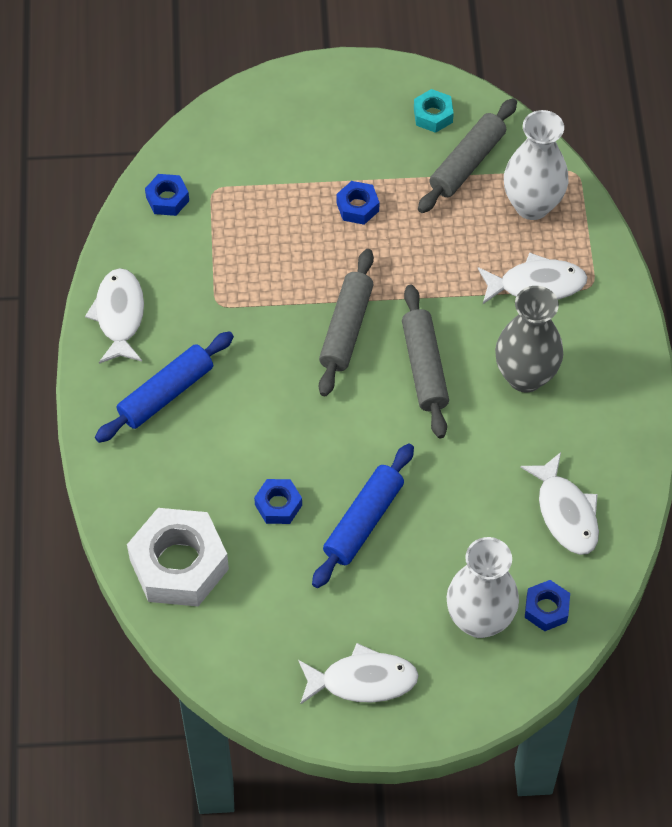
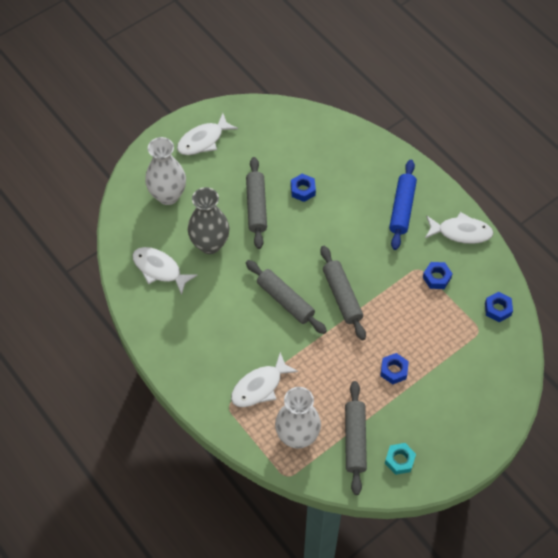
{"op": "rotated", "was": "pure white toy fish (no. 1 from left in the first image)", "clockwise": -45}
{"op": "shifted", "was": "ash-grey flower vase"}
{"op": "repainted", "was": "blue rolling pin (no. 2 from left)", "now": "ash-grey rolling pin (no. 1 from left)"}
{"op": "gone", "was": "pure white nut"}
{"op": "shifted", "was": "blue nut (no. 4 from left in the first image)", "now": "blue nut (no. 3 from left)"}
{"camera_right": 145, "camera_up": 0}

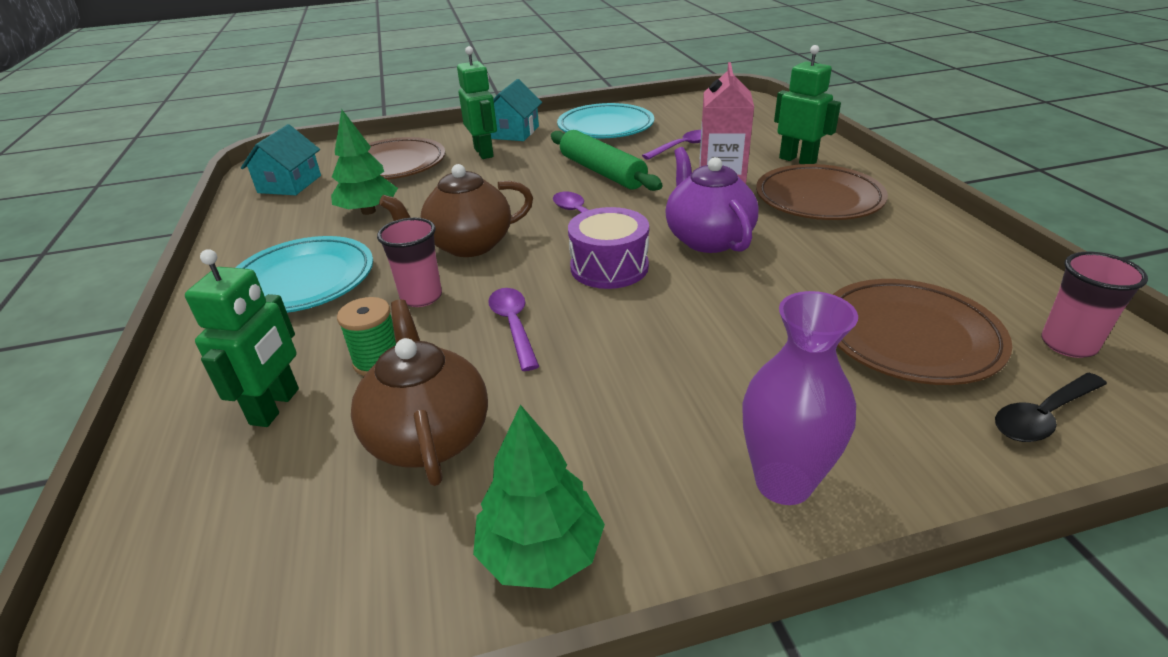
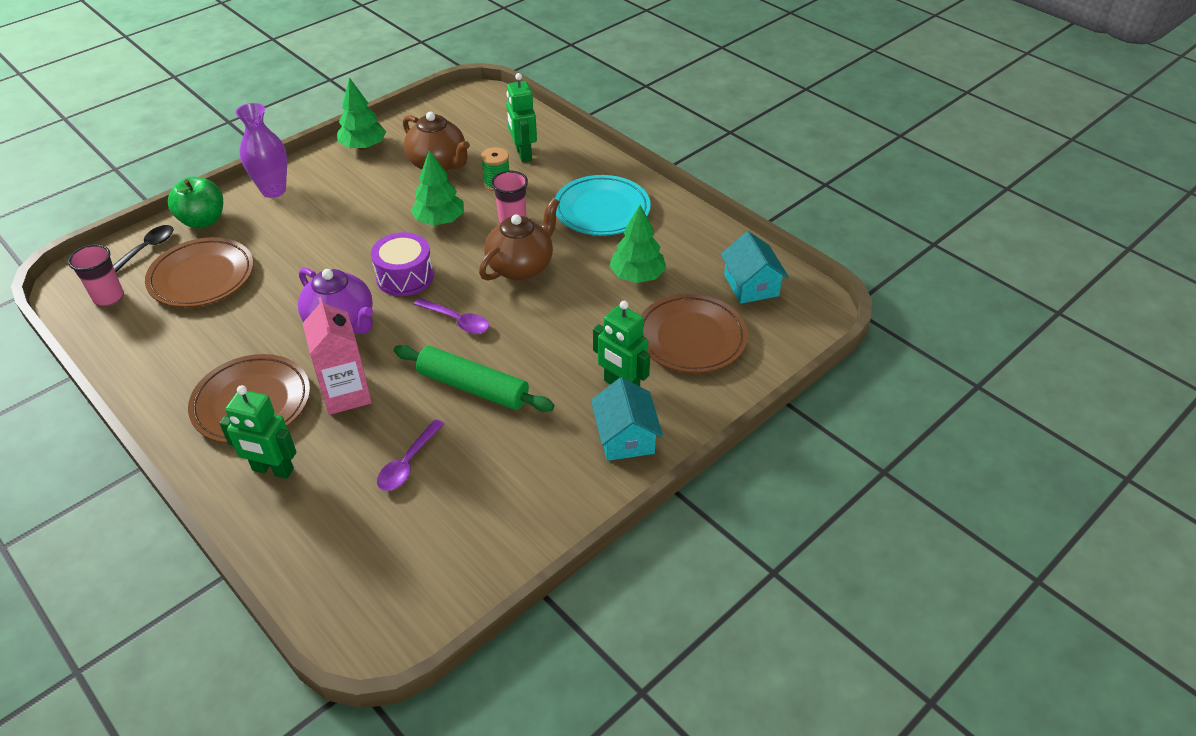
{"op": "gone", "was": "teal plate (no. 2 from left)"}
{"op": "swapped", "was": "violet spoon (no. 1 from left)", "now": "green tree (no. 2 from left)"}
{"op": "new", "now": "green toy apple"}
{"camera_right": 150, "camera_up": 10}

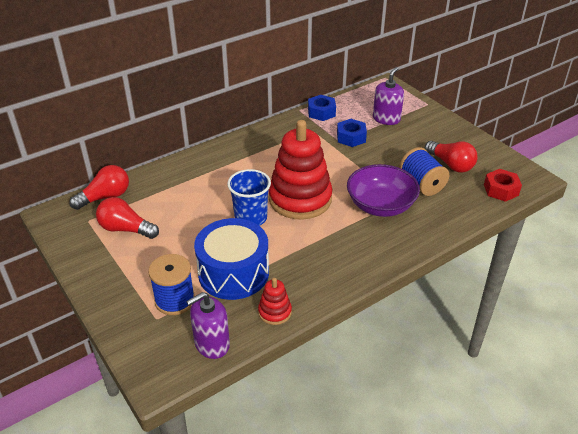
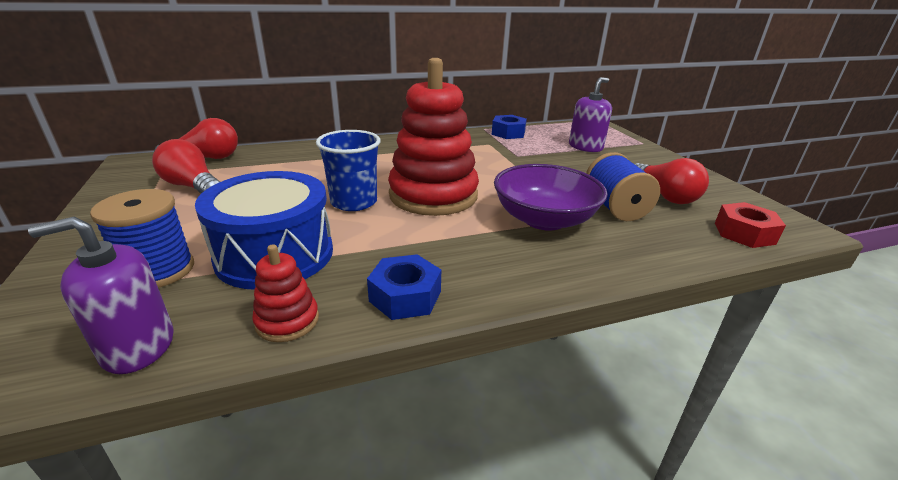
{"op": "shifted", "was": "blue nut (no. 2 from left in the first image)", "now": "blue nut (no. 1 from left)"}
{"camera_right": 15, "camera_up": -10}

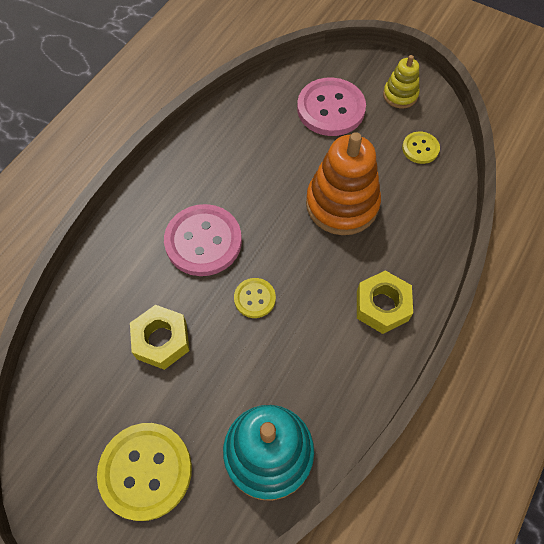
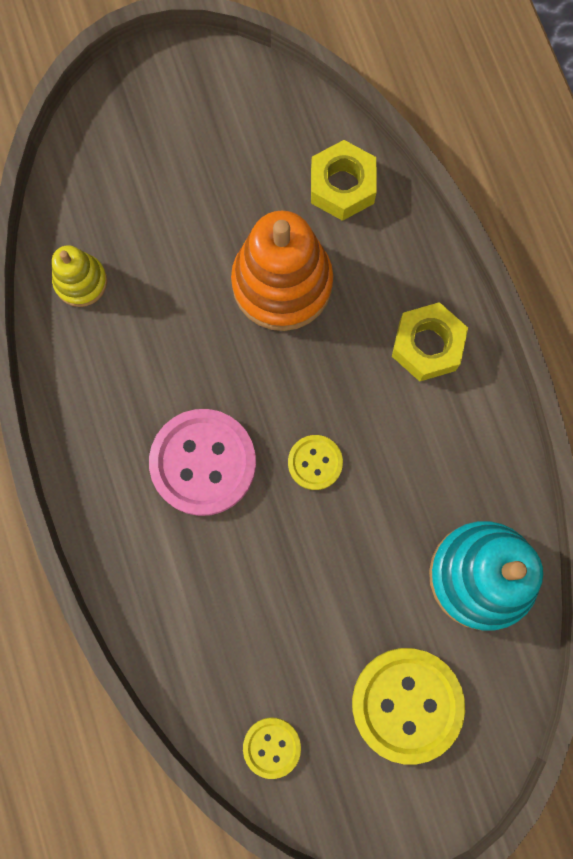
{"op": "shifted", "was": "yellow stacking rings"}
{"op": "gone", "was": "rose-pink shirt button (no. 2 from left)"}
{"op": "shifted", "was": "yellow shirt button (no. 3 from left in the first image)", "now": "yellow shirt button (no. 1 from left)"}
{"op": "shifted", "was": "yellow nut (no. 1 from left)"}
{"camera_right": -50, "camera_up": 15}

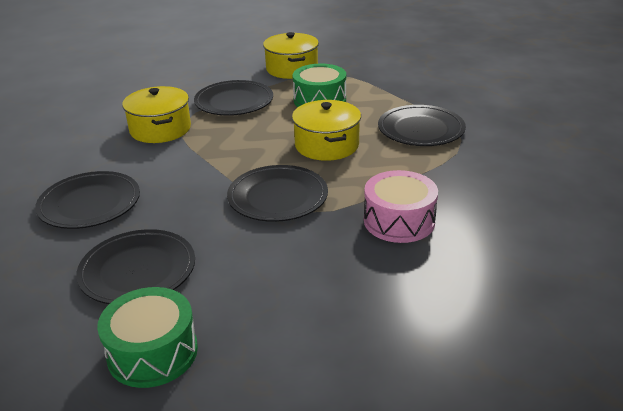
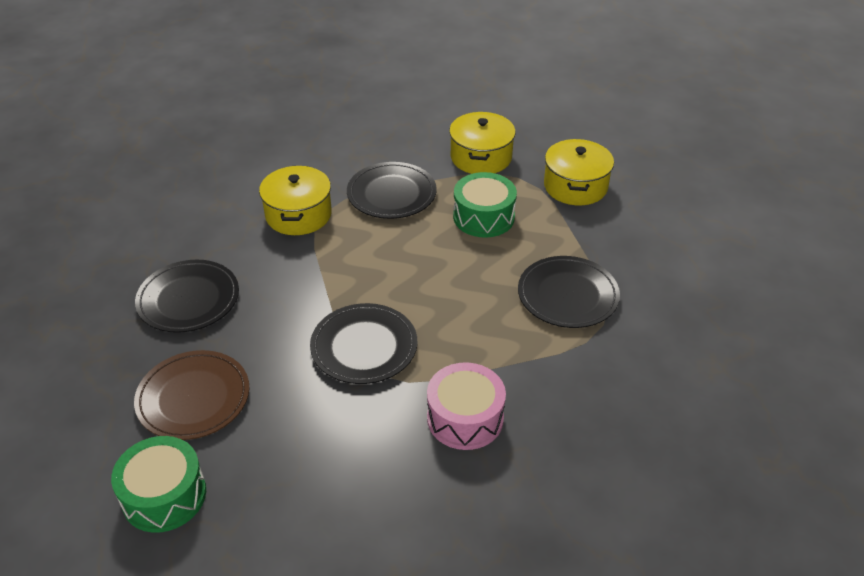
{"op": "shifted", "was": "yellow stockpot (no. 3 from left)"}
{"op": "repainted", "was": "ebony plate (no. 2 from left)", "now": "dark brown plate"}
{"camera_right": 20, "camera_up": 10}

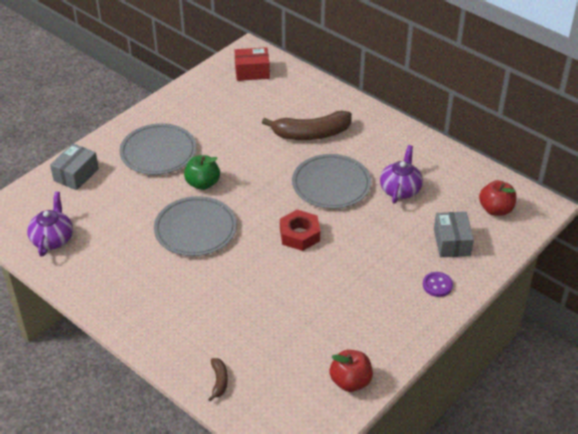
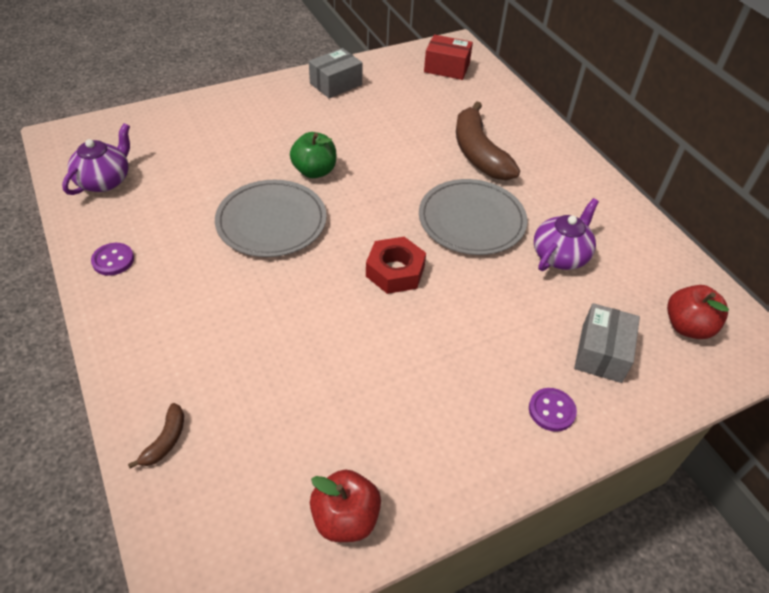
{"op": "rotated", "was": "dark brown banana fruit (no. 2 from left)", "clockwise": 60}
{"op": "gone", "was": "ash-grey plate (no. 1 from left)"}
{"op": "shifted", "was": "ash-grey package (no. 1 from left)"}
{"op": "new", "now": "violet shirt button (no. 1 from left)"}
{"camera_right": 20, "camera_up": 5}

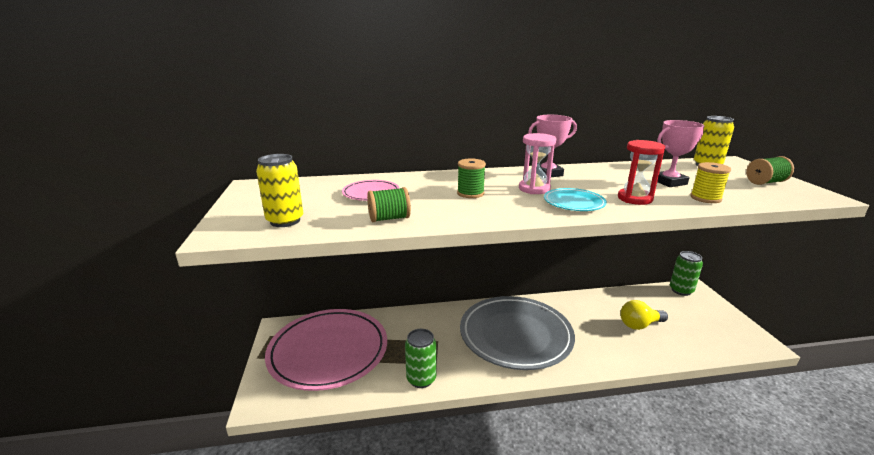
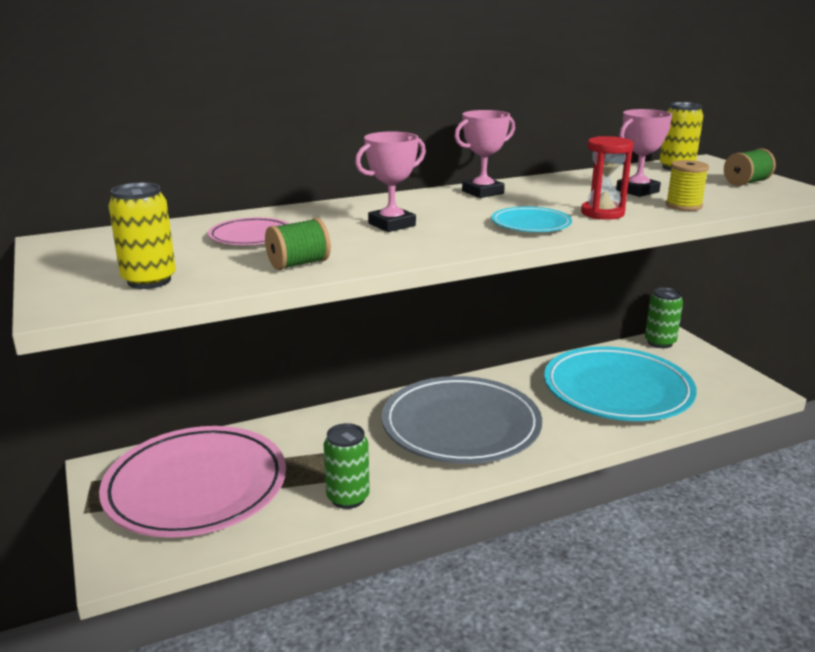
{"op": "gone", "was": "rose-pink sand timer"}
{"op": "swapped", "was": "green reel of thread (no. 2 from left)", "now": "rose-pink prize cup (no. 1 from left)"}
{"op": "swapped", "was": "yellow light bulb", "now": "teal plate (no. 2 from left)"}
{"camera_right": -15, "camera_up": 0}

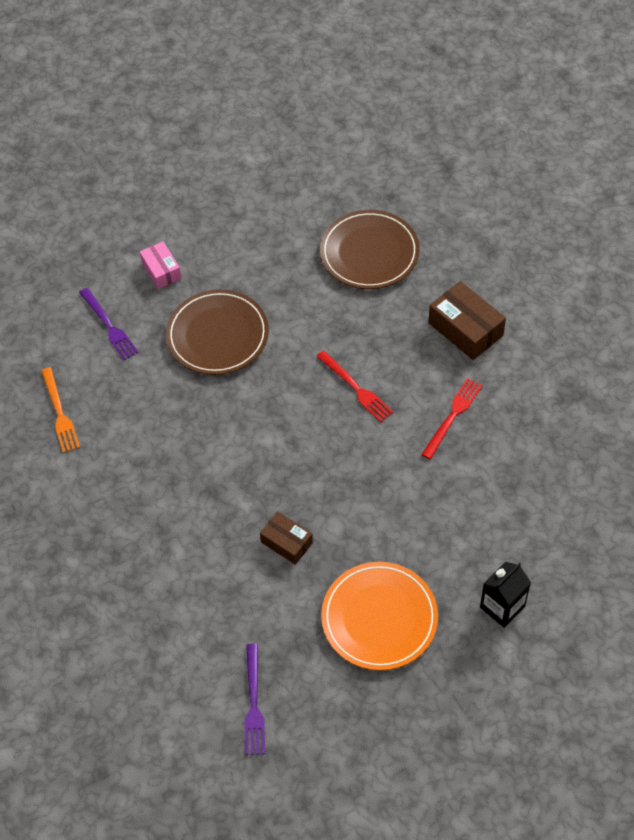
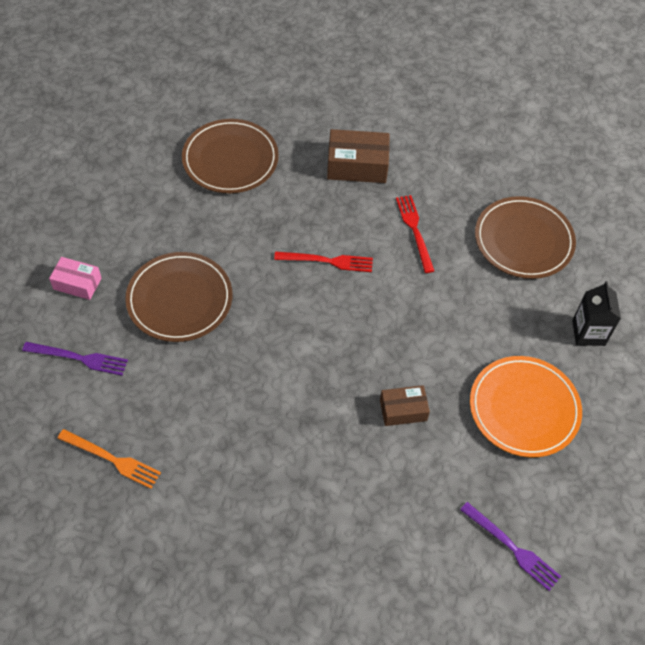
{"op": "new", "now": "dark brown plate (no. 3 from left)"}
{"camera_right": -50, "camera_up": 0}

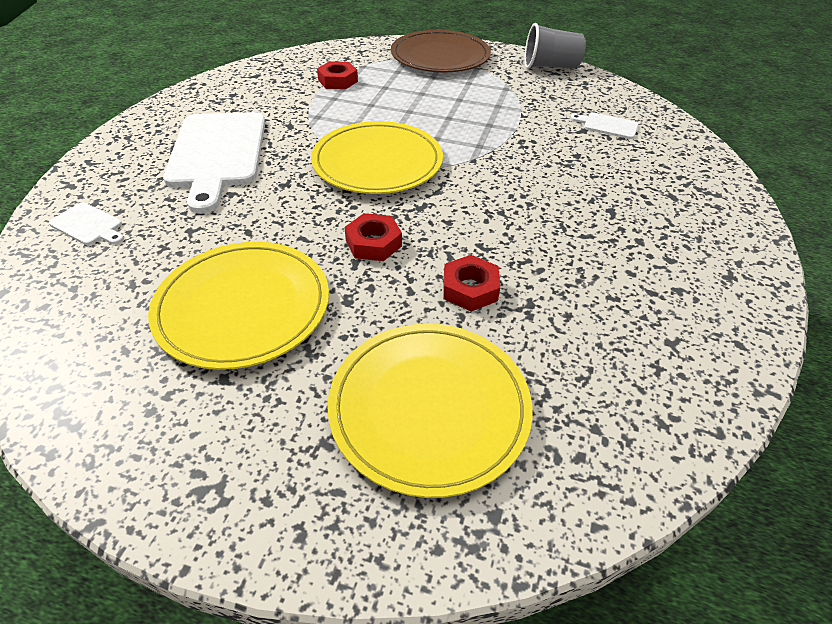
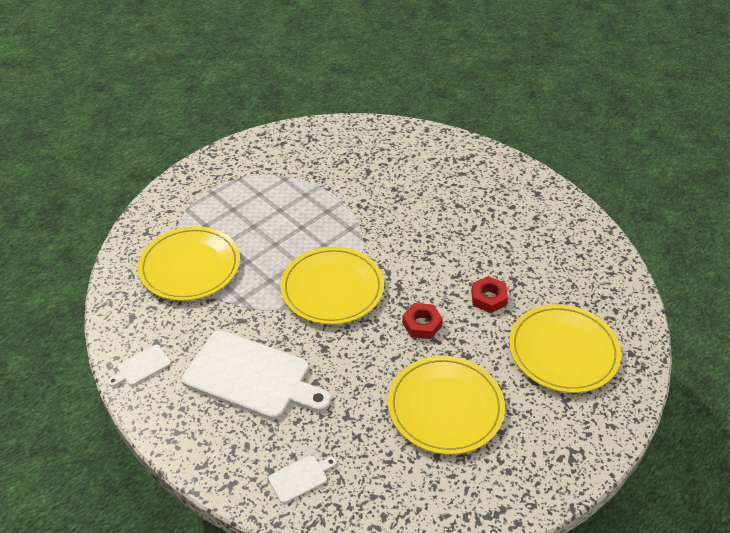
{"op": "gone", "was": "ash-grey tumbler"}
{"op": "gone", "was": "dark brown plate"}
{"op": "swapped", "was": "red nut (no. 1 from left)", "now": "yellow plate (no. 1 from left)"}
{"op": "shifted", "was": "pure white cutting board (no. 3 from left in the first image)", "now": "pure white cutting board (no. 1 from left)"}
{"camera_right": -60, "camera_up": 0}

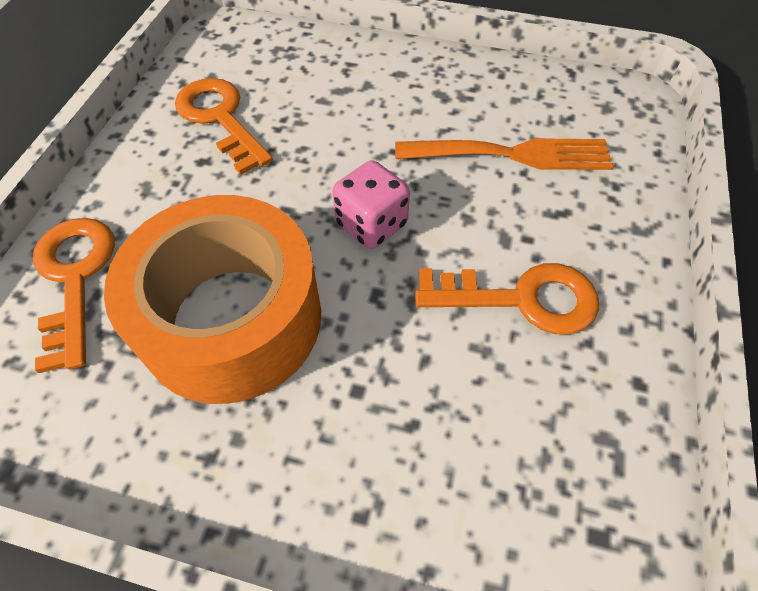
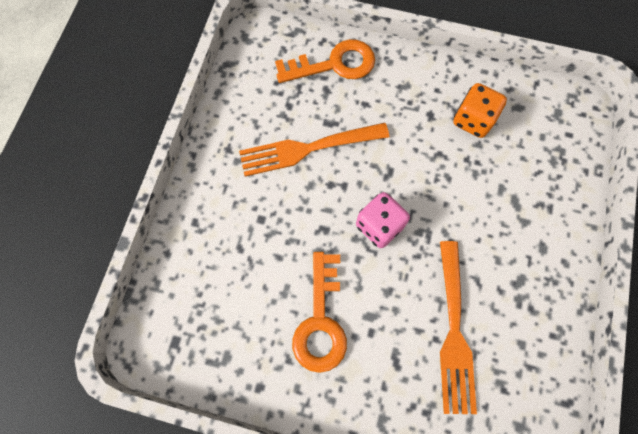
{"op": "swapped", "was": "orange door key (no. 2 from left)", "now": "orange game die"}
{"op": "swapped", "was": "orange roll of tape", "now": "orange fork (no. 1 from left)"}
{"camera_right": 90, "camera_up": 15}

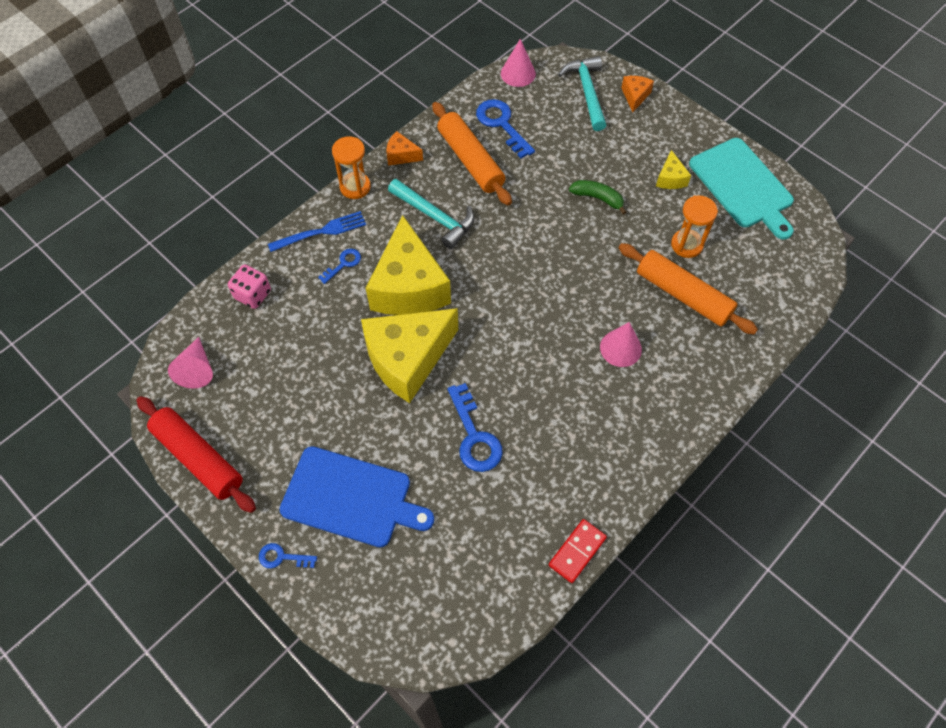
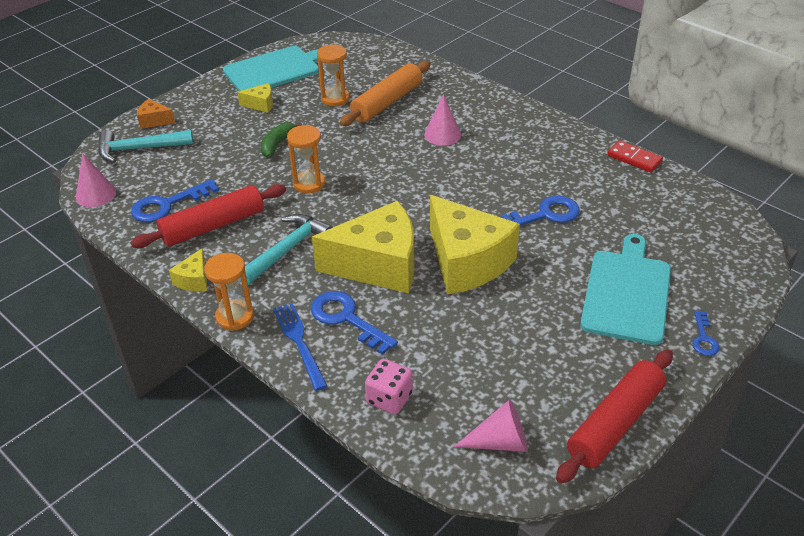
{"op": "repainted", "was": "orange rolling pin (no. 1 from left)", "now": "red rolling pin (no. 1 from left)"}
{"op": "repainted", "was": "orange cheese (no. 1 from left)", "now": "yellow cheese (no. 1 from left)"}
{"op": "scaled", "was": "blue door key (no. 2 from left)", "ratio": 1.79}
{"op": "repainted", "was": "blue cutting board", "now": "teal cutting board (no. 2 from left)"}
{"op": "new", "now": "orange sand timer (no. 2 from left)"}
{"camera_right": -90, "camera_up": -20}

